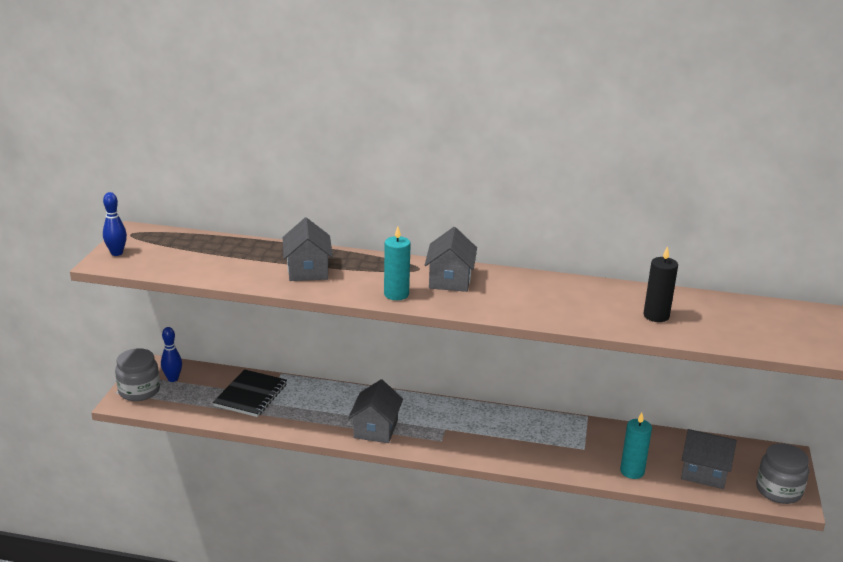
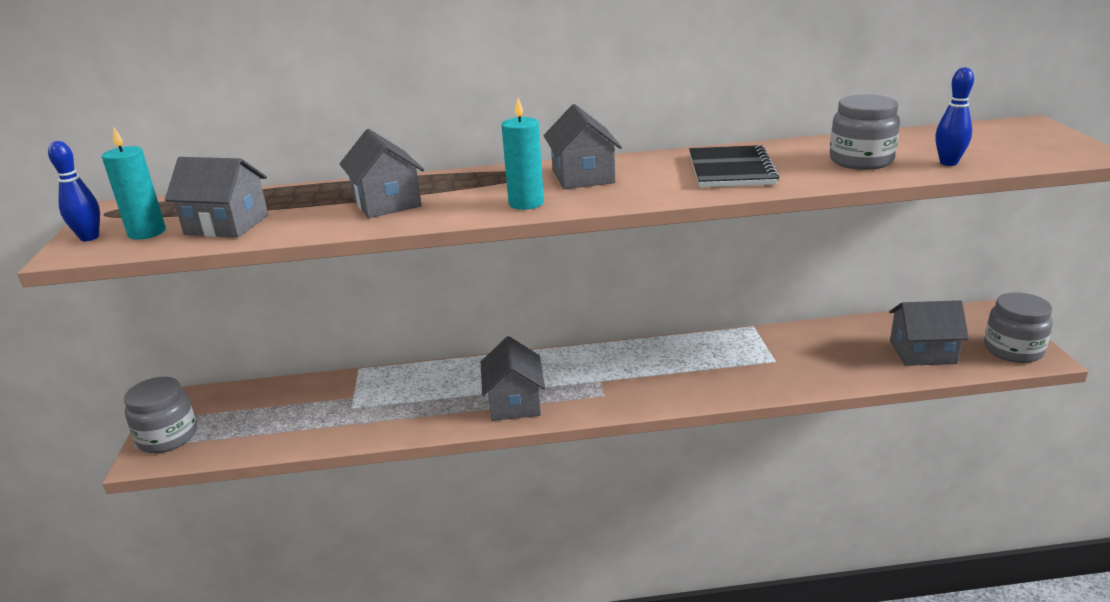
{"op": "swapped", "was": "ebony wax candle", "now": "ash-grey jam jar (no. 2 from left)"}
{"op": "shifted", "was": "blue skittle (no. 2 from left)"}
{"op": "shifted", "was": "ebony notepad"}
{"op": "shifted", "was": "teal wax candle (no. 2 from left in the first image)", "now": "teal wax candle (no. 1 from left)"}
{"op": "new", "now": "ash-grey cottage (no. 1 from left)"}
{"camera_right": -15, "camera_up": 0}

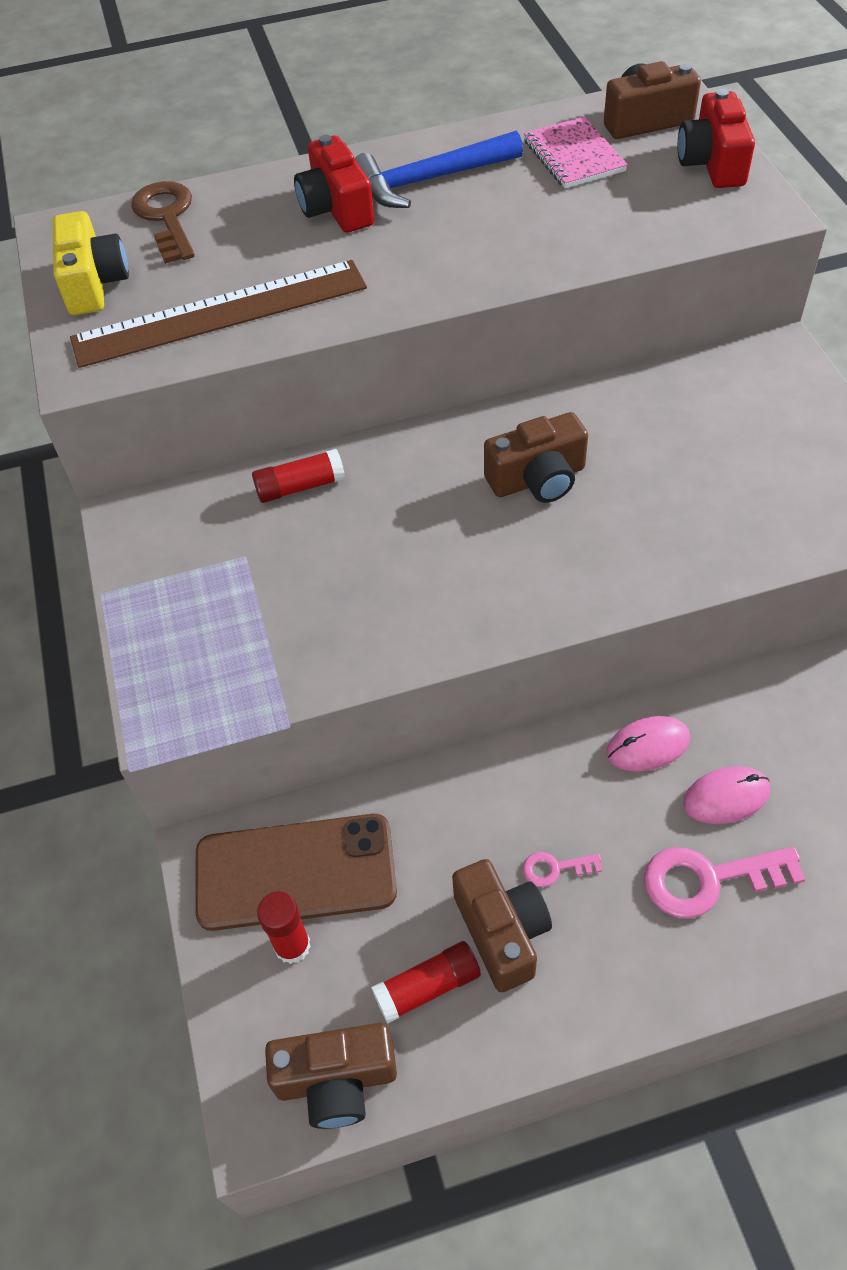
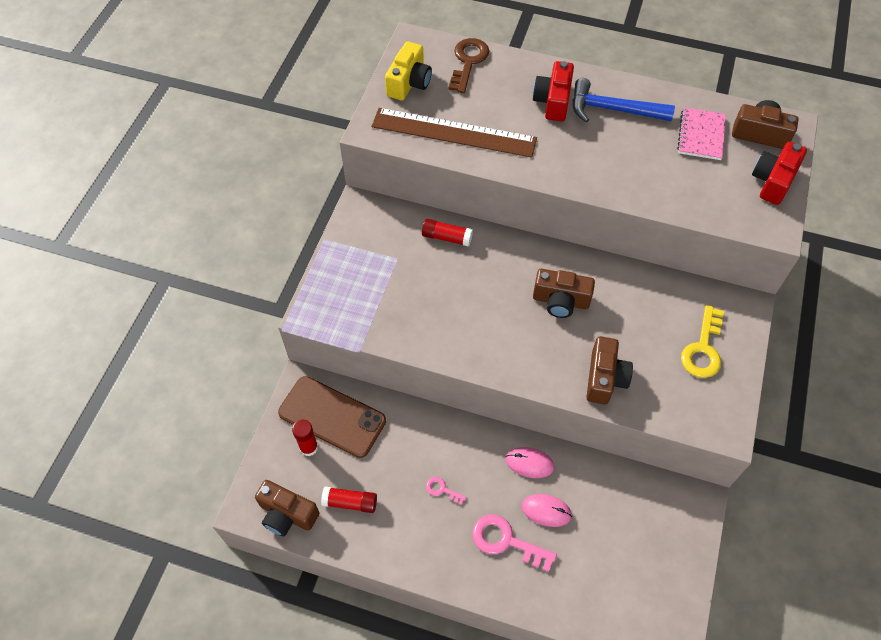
{"op": "shifted", "was": "dark brown photo camera (no. 2 from left in the first image)", "now": "dark brown photo camera (no. 3 from left)"}
{"op": "new", "now": "yellow door key"}
{"camera_right": 30, "camera_up": 5}

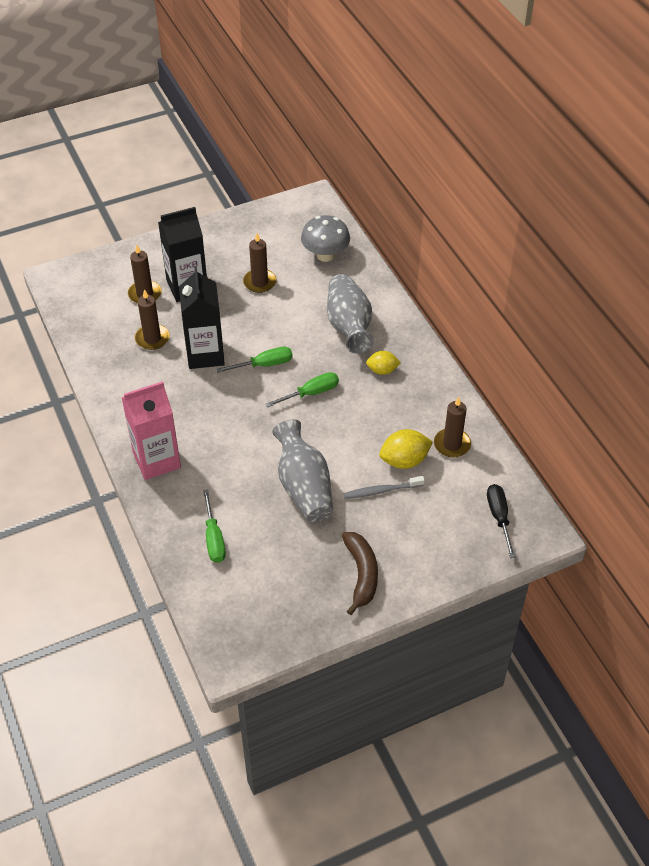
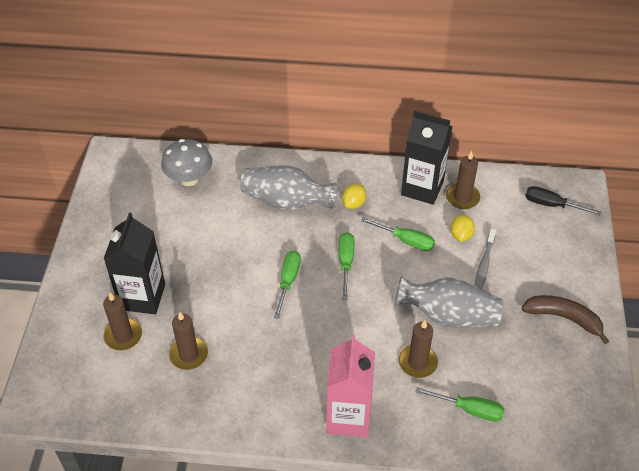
{"op": "shifted", "was": "dark brown wax candle (no. 3 from left)"}
{"op": "shifted", "was": "ebony carton (no. 2 from left)"}
{"op": "scaled", "was": "yellow citrus fruit (no. 2 from left)", "ratio": 0.65}
{"op": "new", "now": "green hand screwdriver (no. 3 from left)"}
{"camera_right": -60, "camera_up": 0}

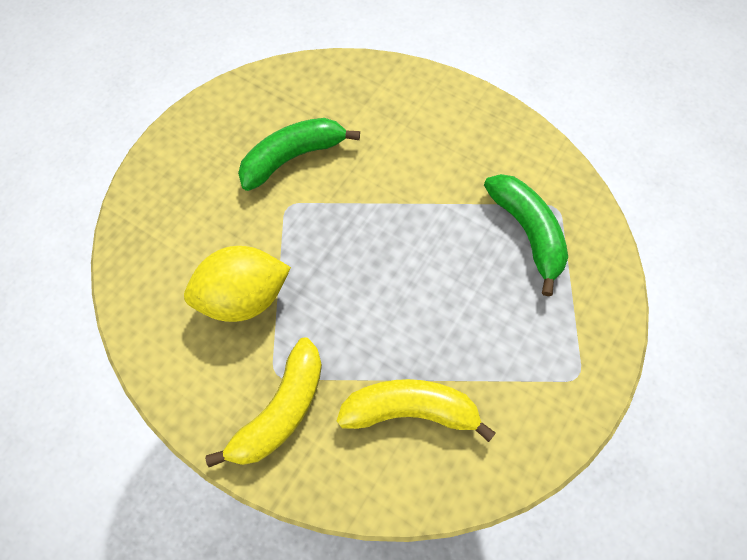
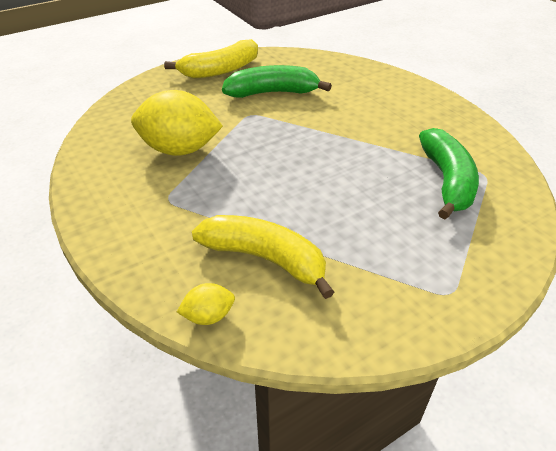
{"op": "shifted", "was": "yellow banana fruit (no. 1 from left)"}
{"op": "new", "now": "yellow citrus fruit (no. 2 from left)"}
{"camera_right": 25, "camera_up": -25}

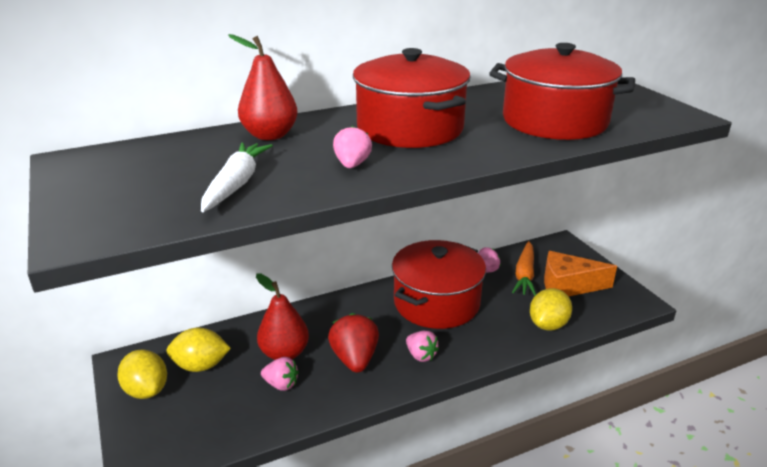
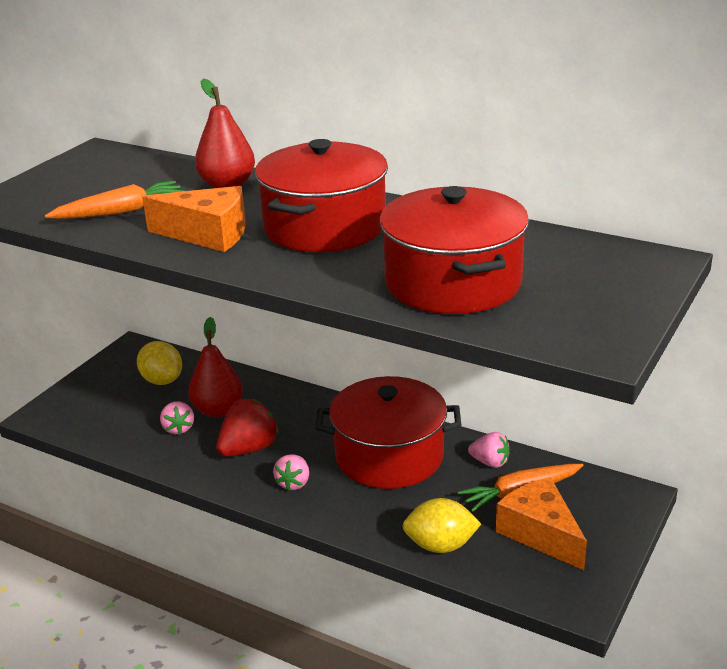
{"op": "swapped", "was": "rose-pink toy strawberry (no. 2 from left)", "now": "orange cheese (no. 1 from left)"}
{"op": "repainted", "was": "pure white root vegetable", "now": "orange root vegetable (no. 1 from left)"}
{"op": "gone", "was": "yellow citrus fruit (no. 1 from left)"}
{"camera_right": 55, "camera_up": 0}

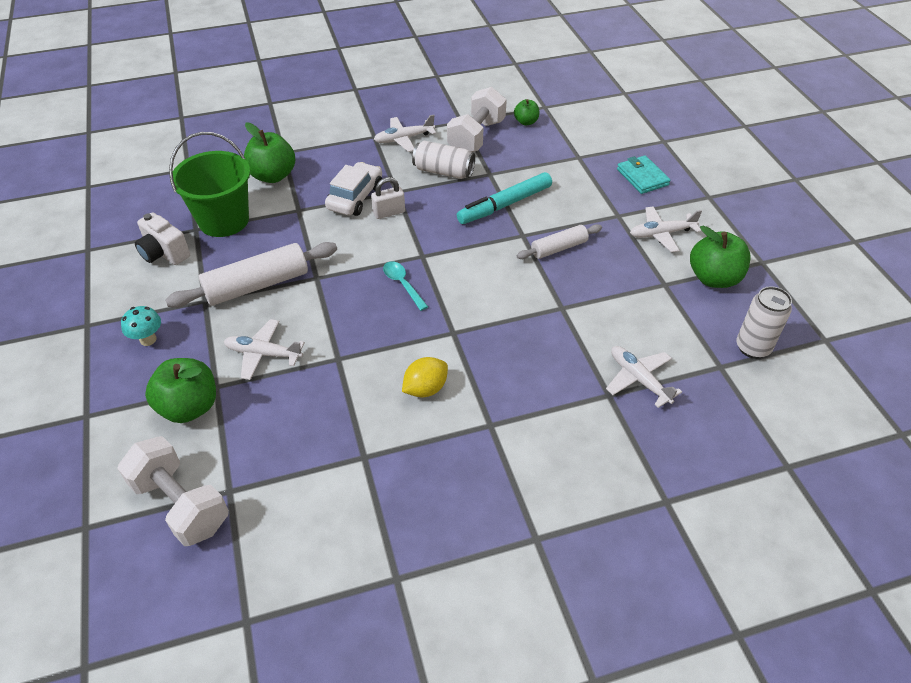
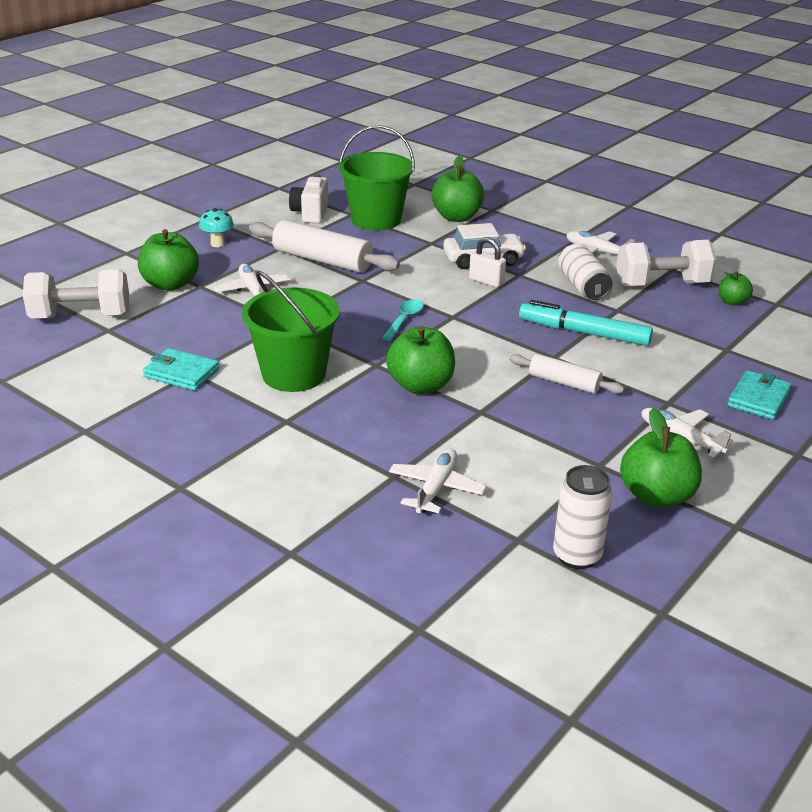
{"op": "swapped", "was": "yellow citrus fruit", "now": "green pail (no. 1 from left)"}
{"op": "rotated", "was": "pure white hand weight (no. 1 from left)", "clockwise": 75}
{"op": "new", "now": "green toy apple (no. 2 from left)"}
{"op": "new", "now": "teal card wallet (no. 1 from left)"}
{"camera_right": 55, "camera_up": -15}

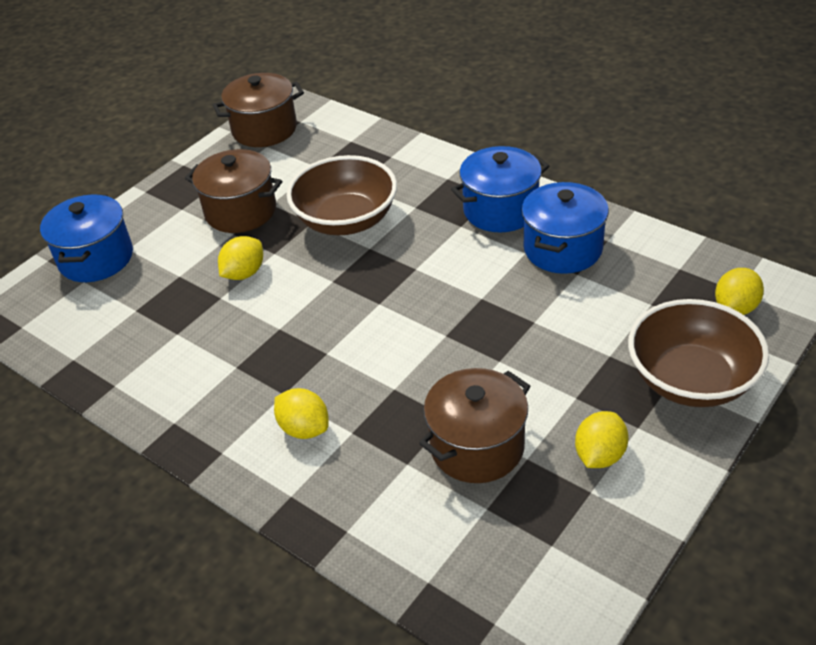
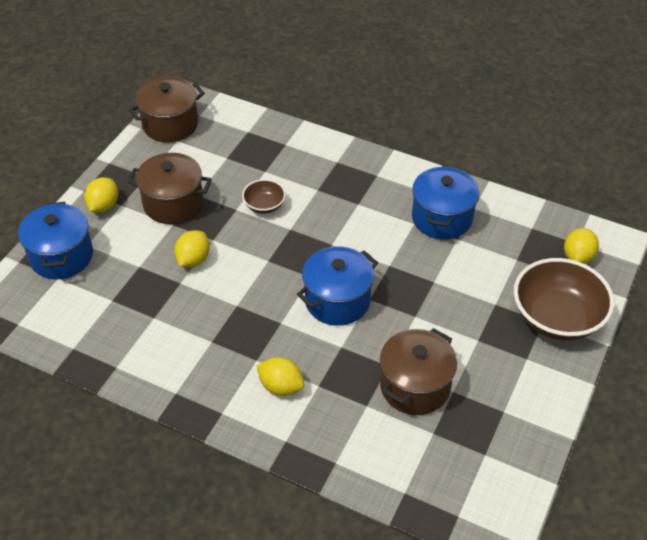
{"op": "shifted", "was": "blue stockpot (no. 2 from left)"}
{"op": "scaled", "was": "dark brown bowl (no. 1 from left)", "ratio": 0.49}
{"op": "shifted", "was": "yellow citrus fruit (no. 3 from left in the first image)", "now": "yellow citrus fruit (no. 1 from left)"}
{"camera_right": -15, "camera_up": 5}

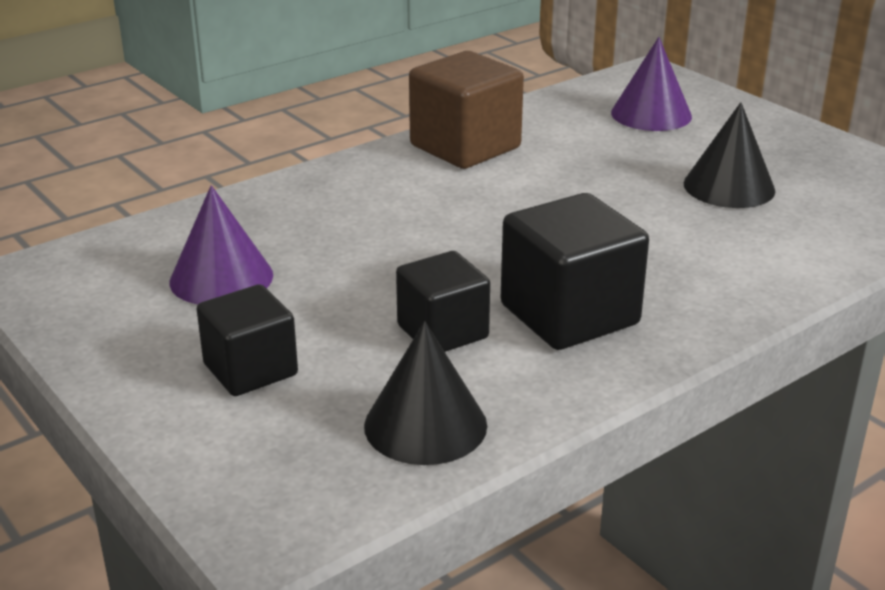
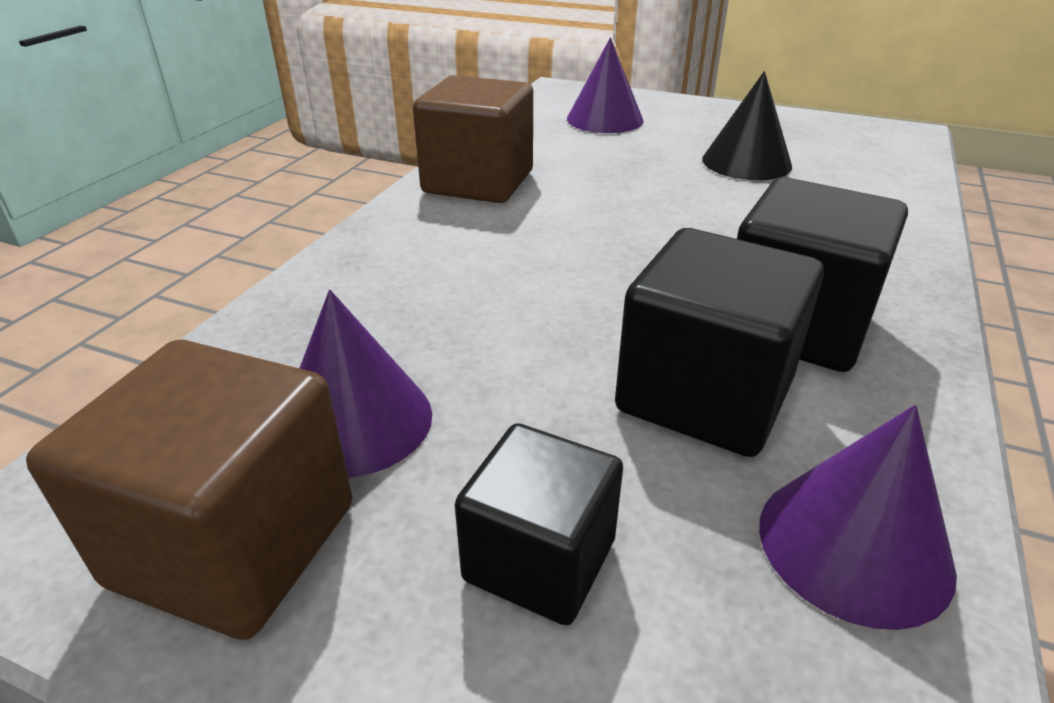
{"op": "scaled", "was": "ebony block (no. 2 from left)", "ratio": 1.53}
{"op": "repainted", "was": "ebony cone (no. 1 from left)", "now": "violet cone (no. 3 from left)"}
{"op": "new", "now": "dark brown block (no. 1 from left)"}
{"camera_right": -30, "camera_up": 5}

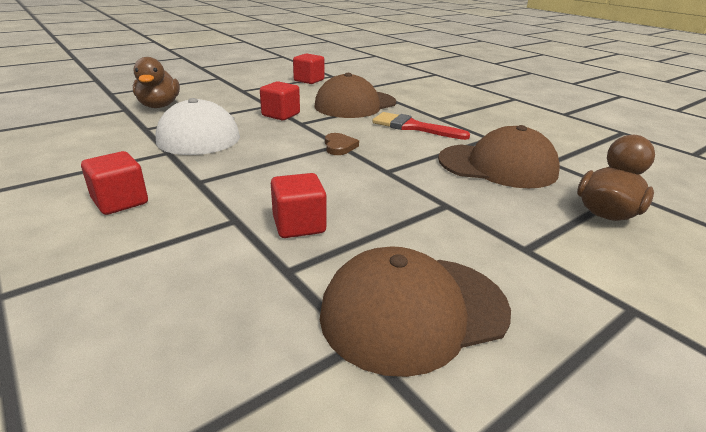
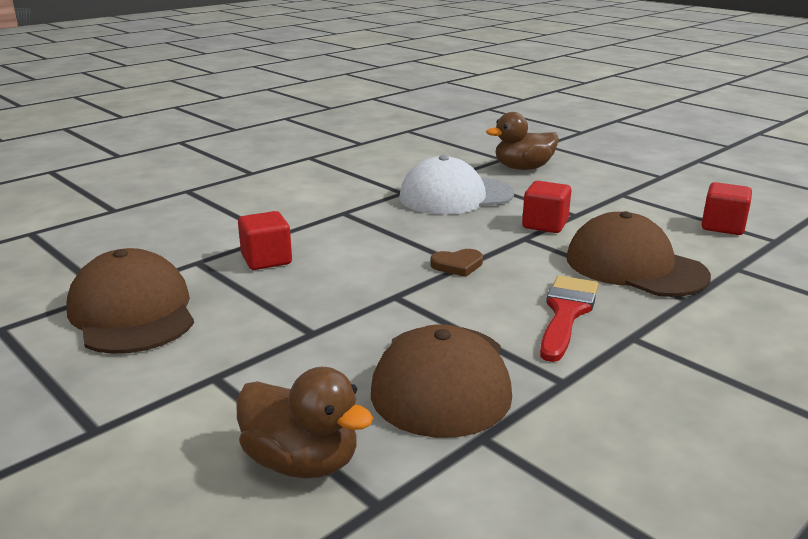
{"op": "gone", "was": "red block (no. 1 from left)"}
{"camera_right": 85, "camera_up": -5}

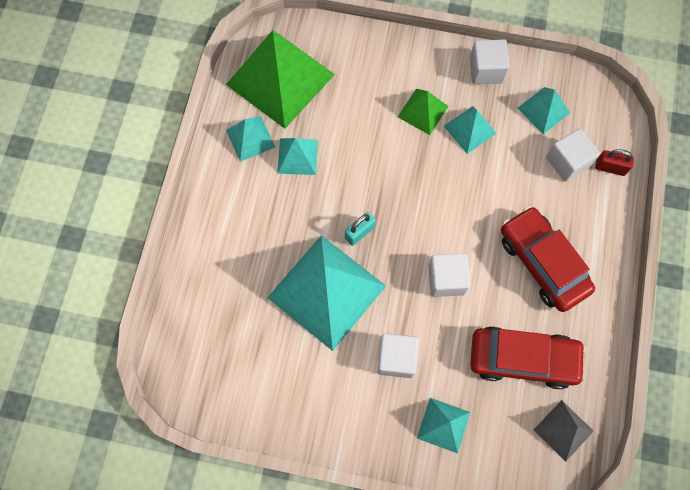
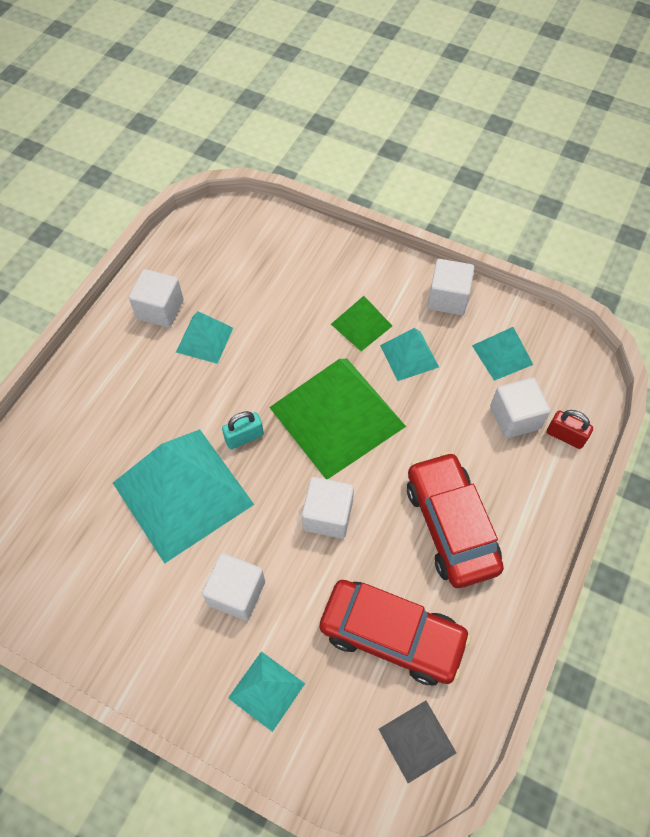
{"op": "shifted", "was": "green pyramid shape (no. 1 from left)"}
{"op": "swapped", "was": "teal pyramid shape (no. 1 from left)", "now": "pure white block (no. 1 from left)"}
{"camera_right": 15, "camera_up": -10}

